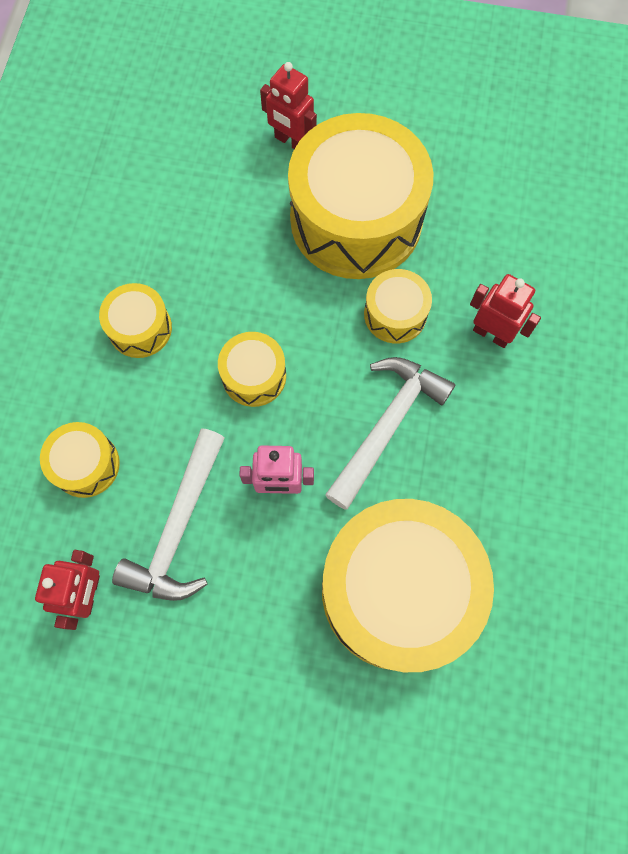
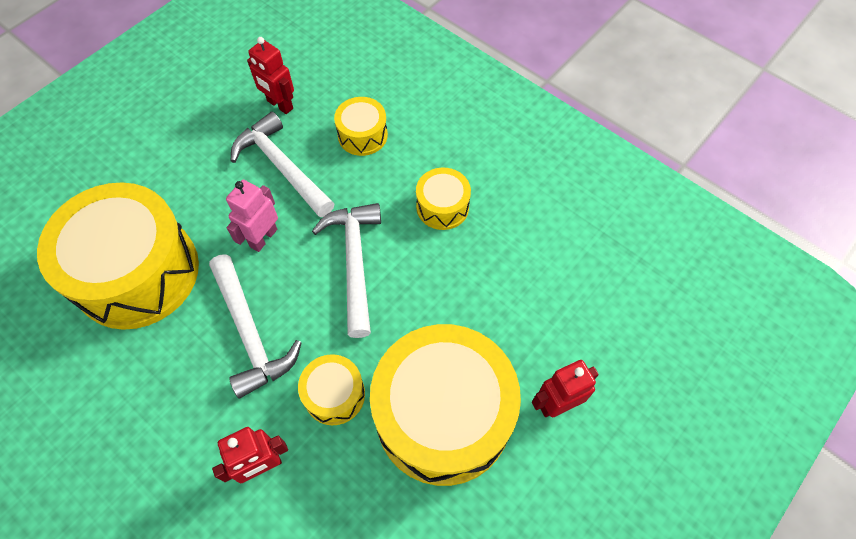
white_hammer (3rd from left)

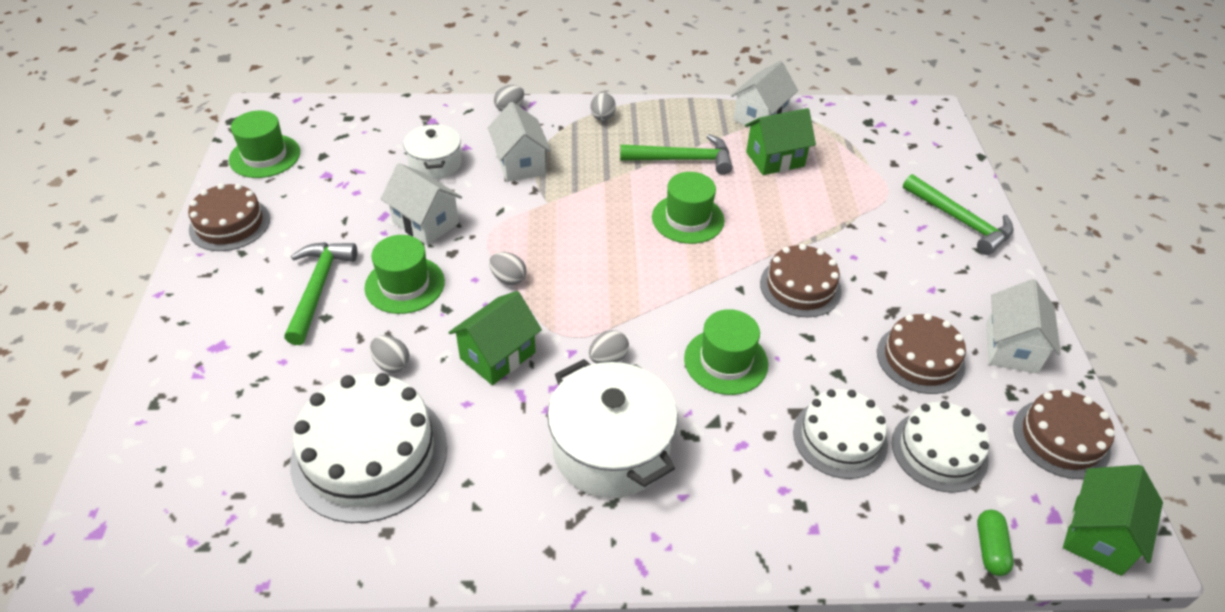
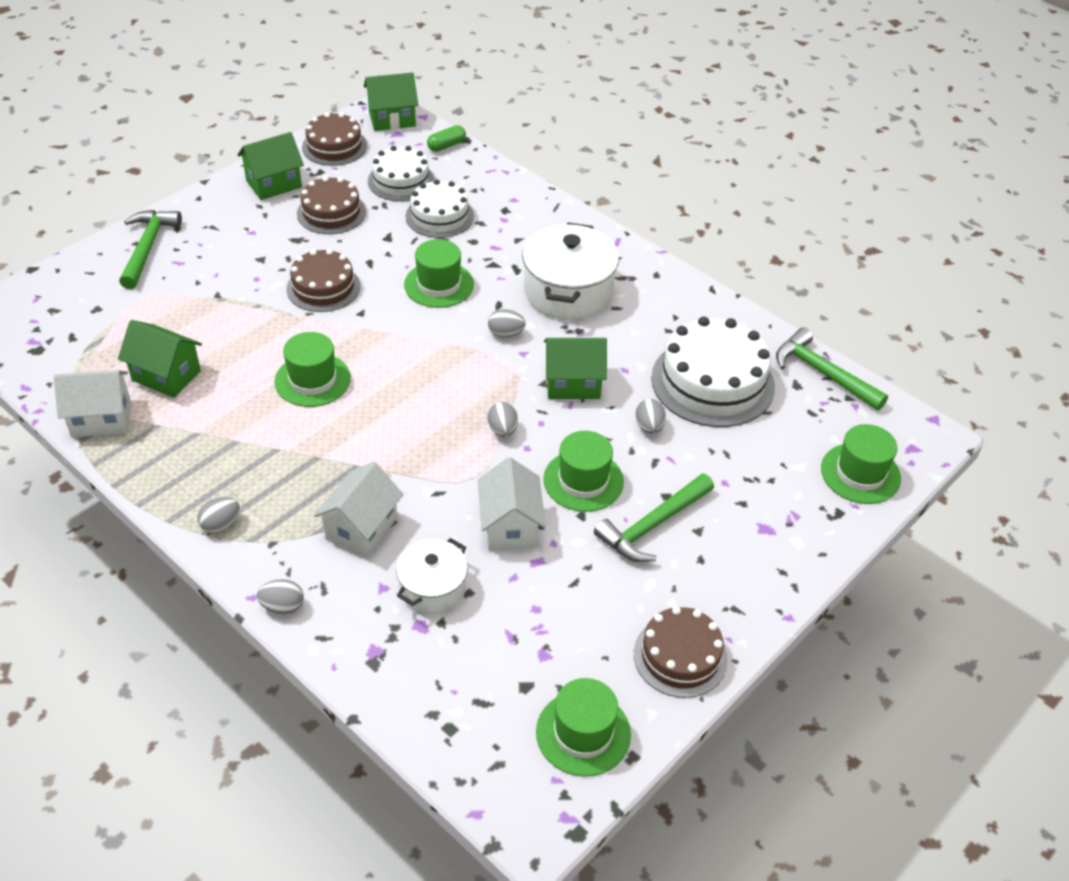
green_hat (5th from left); green_hammer (3rd from left); green_house (2nd from left)

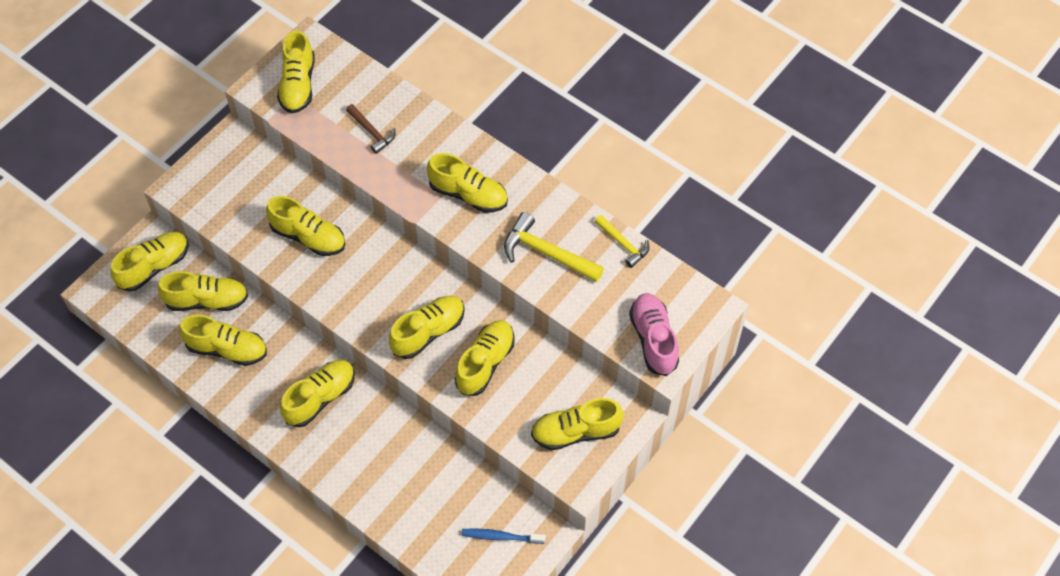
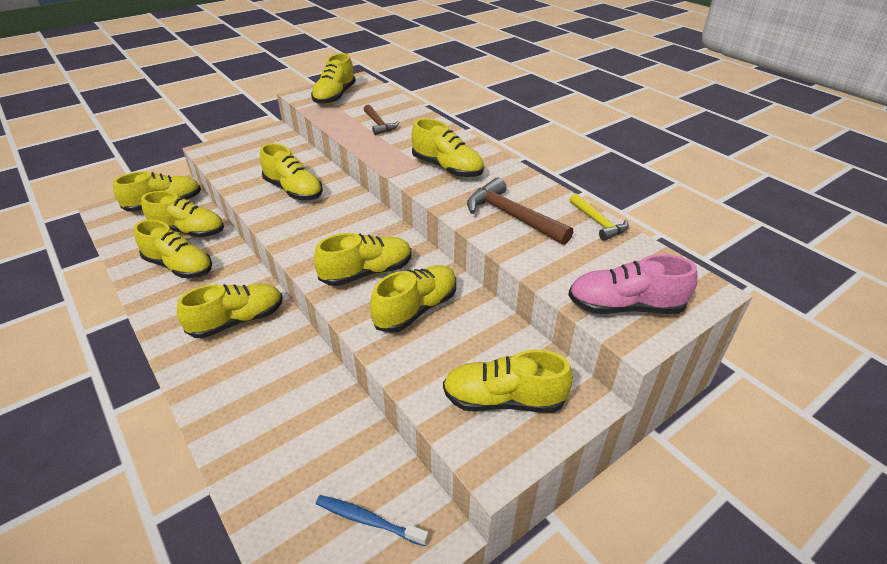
brown_hammer (2nd from left); pink_shoe

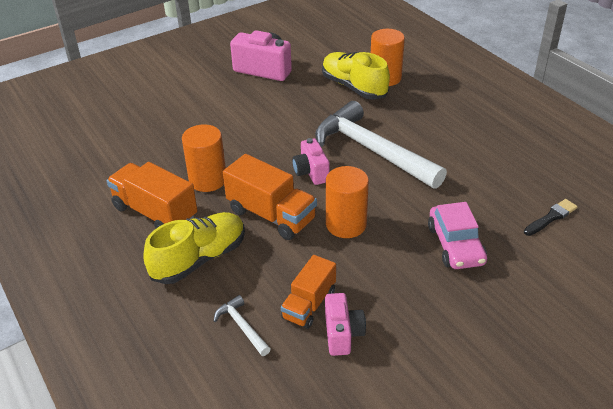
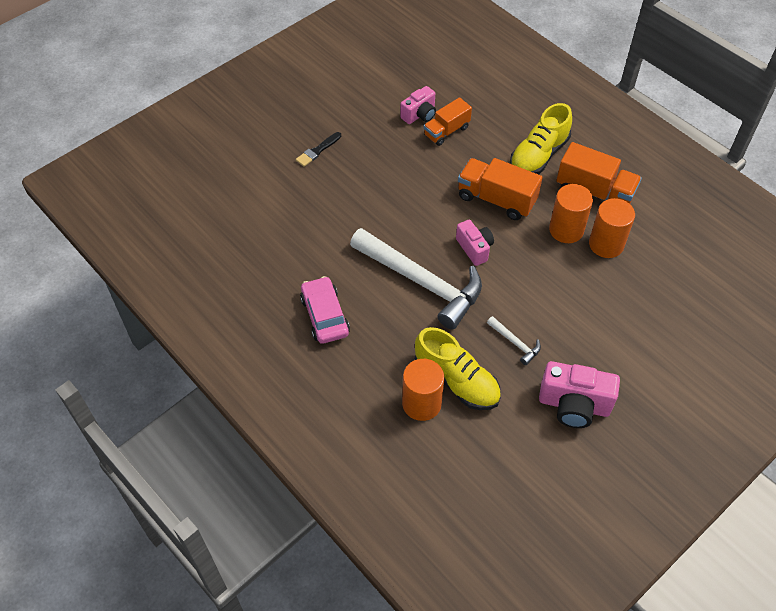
white_hammer (2nd from left); orange_cylinder (3rd from left); pink_car; black_brush; orange_truck (1st from left); pink_camera (1st from left)

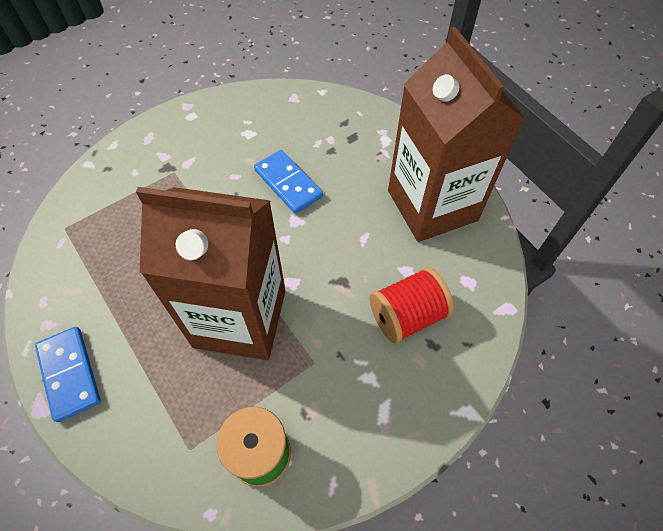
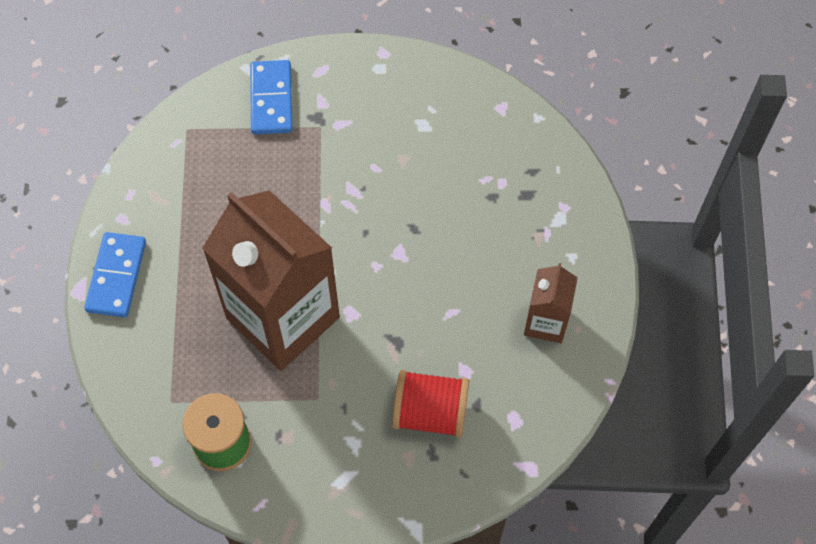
blue_domino (2nd from left); brown_carton (2nd from left)

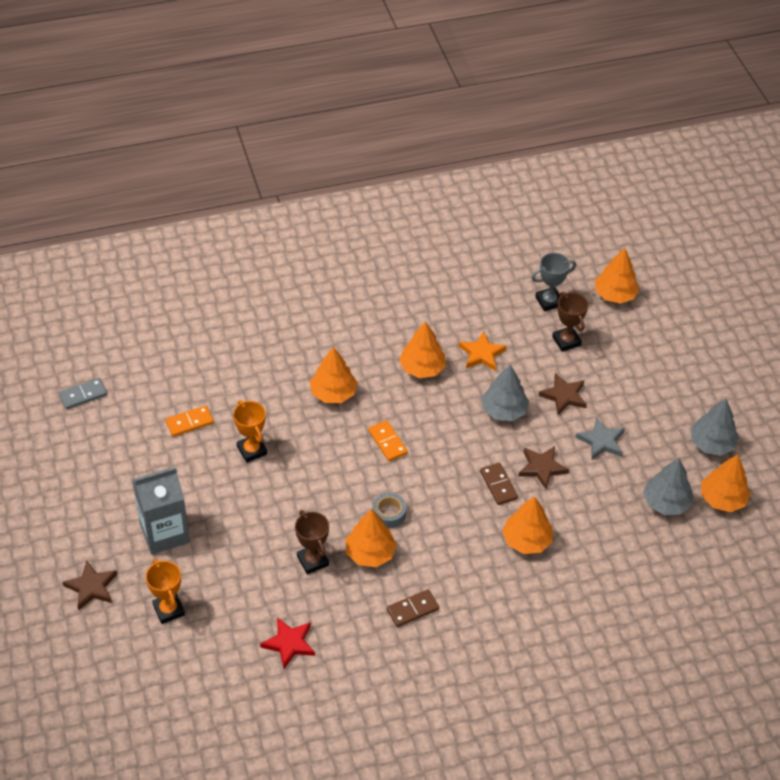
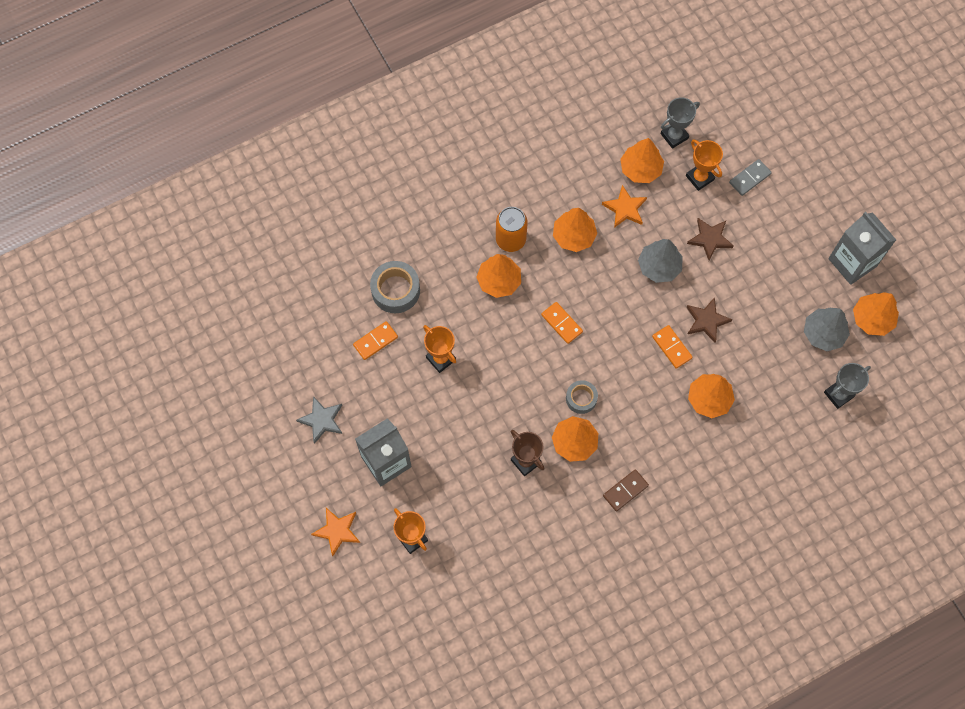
red_star; grey_tape (1st from left); orange_can; grey_trophy (2nd from left); grey_domino; grey_star; orange_tree (4th from left); grey_carton (2nd from left); orange_star (1st from left); orange_domino (3rd from left); orange_trophy (3rd from left)

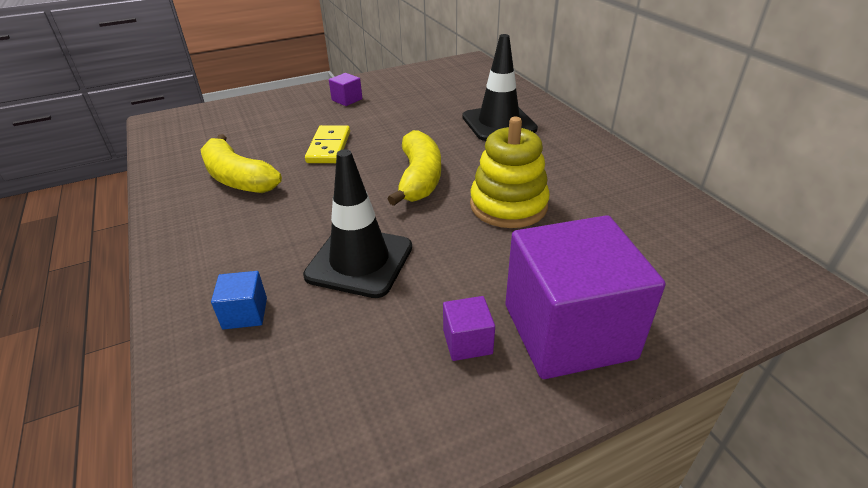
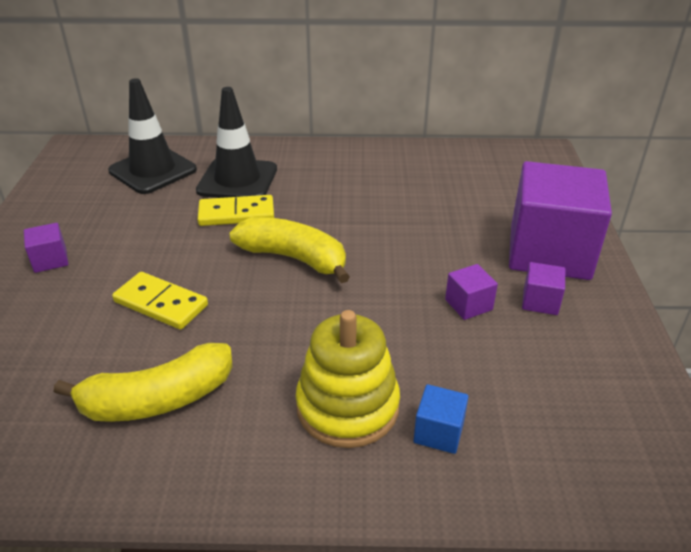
yellow_domino (2nd from left); purple_cube (2nd from left); black_traffic_cone (1st from left); yellow_stacking_toy

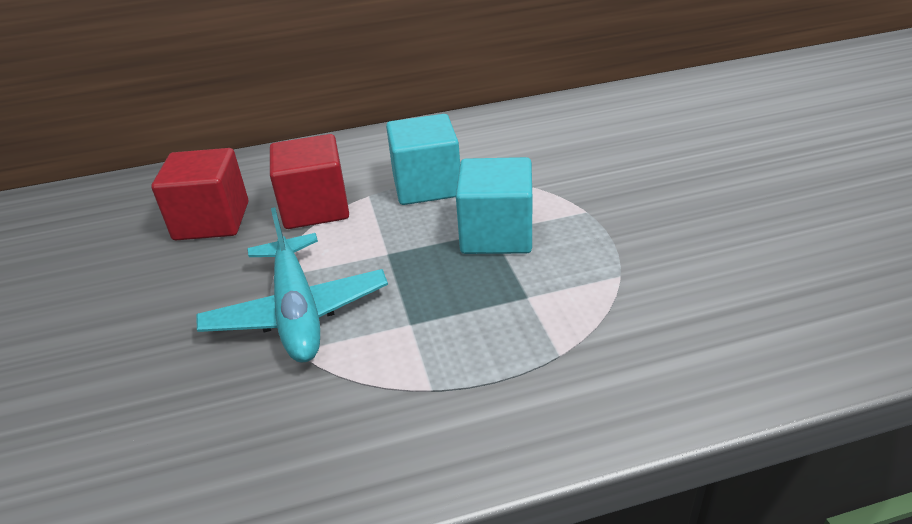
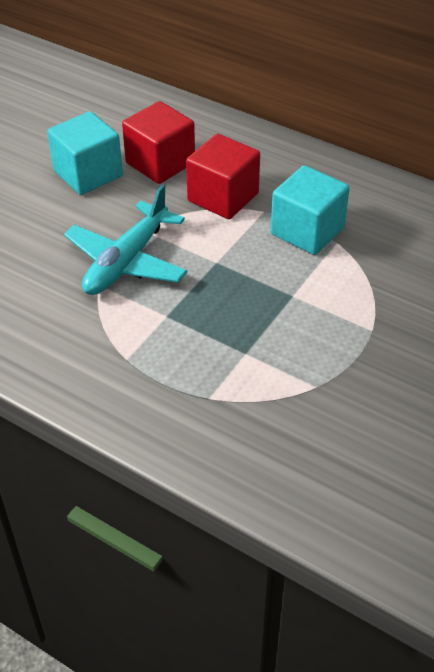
turquoise_cube (1st from left)

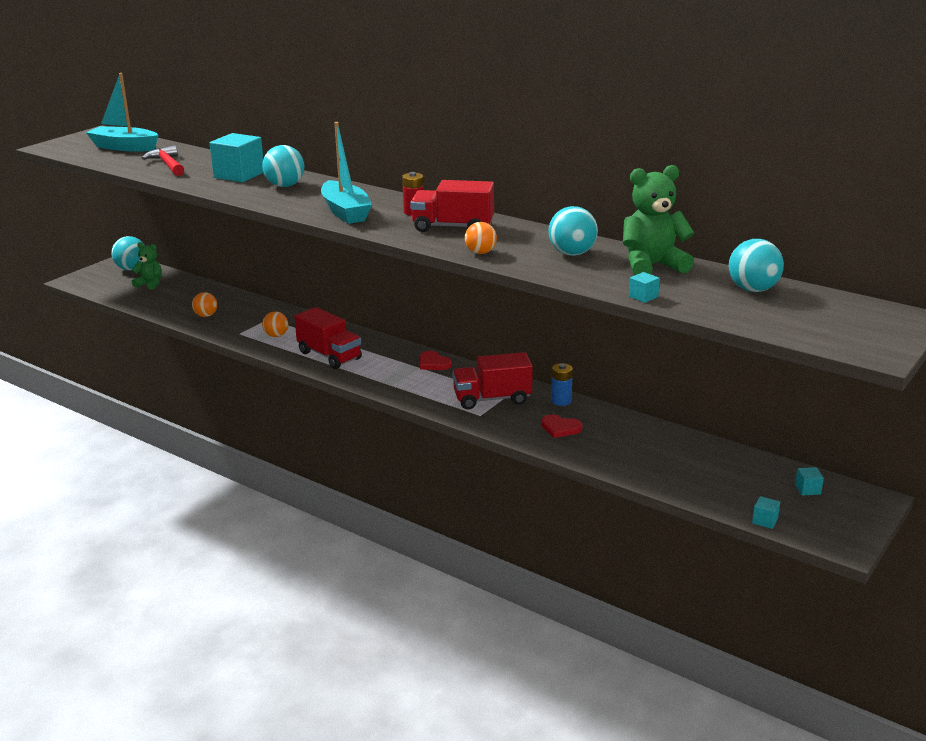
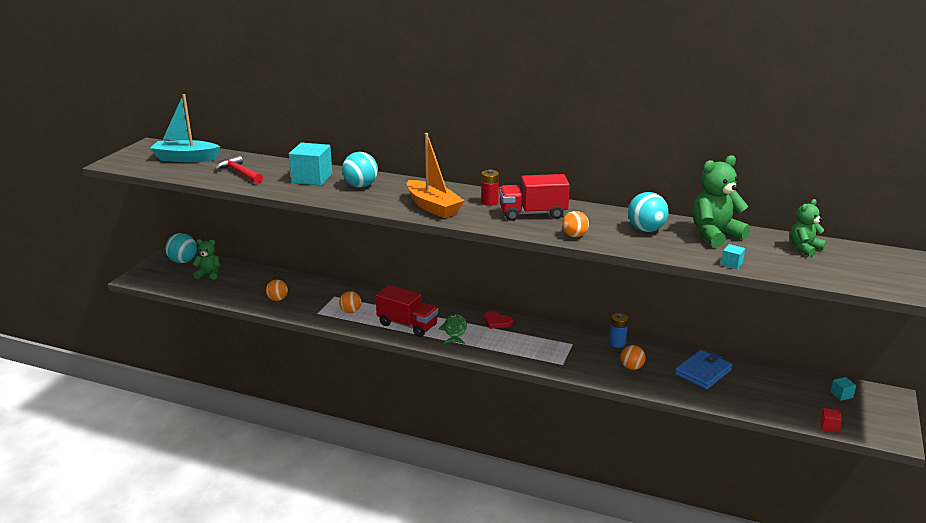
red_truck (3rd from left in the first image); green_fish; blue_wallet; orange_ball (4th from left); green_teddy_bear (3rd from left); orange_boat; red_cube

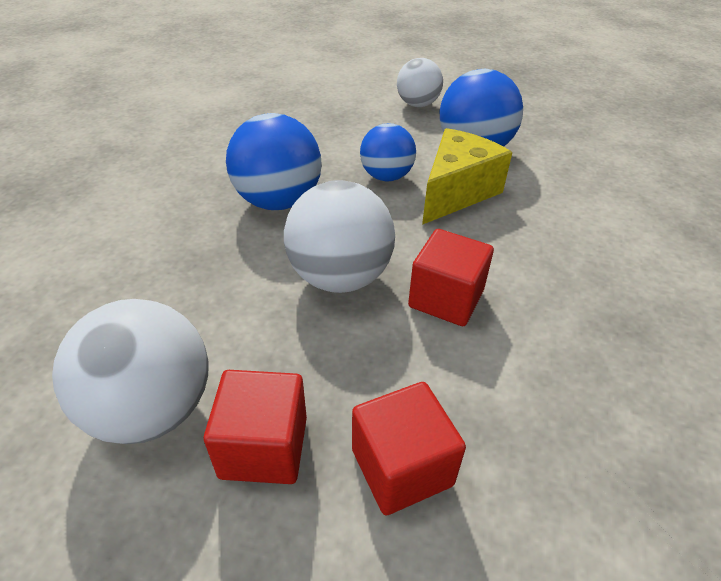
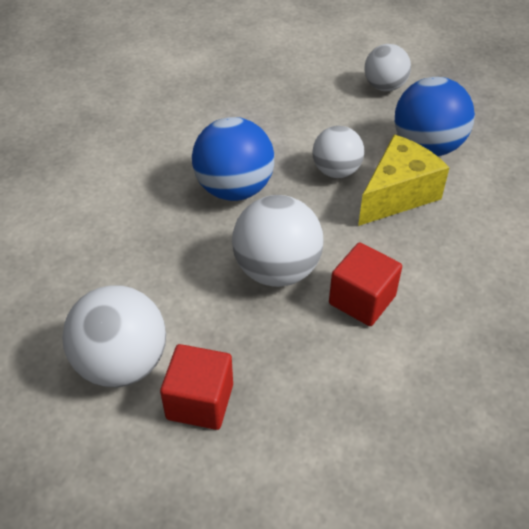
red_cube (2nd from left in the first image); white_ball (3rd from left)

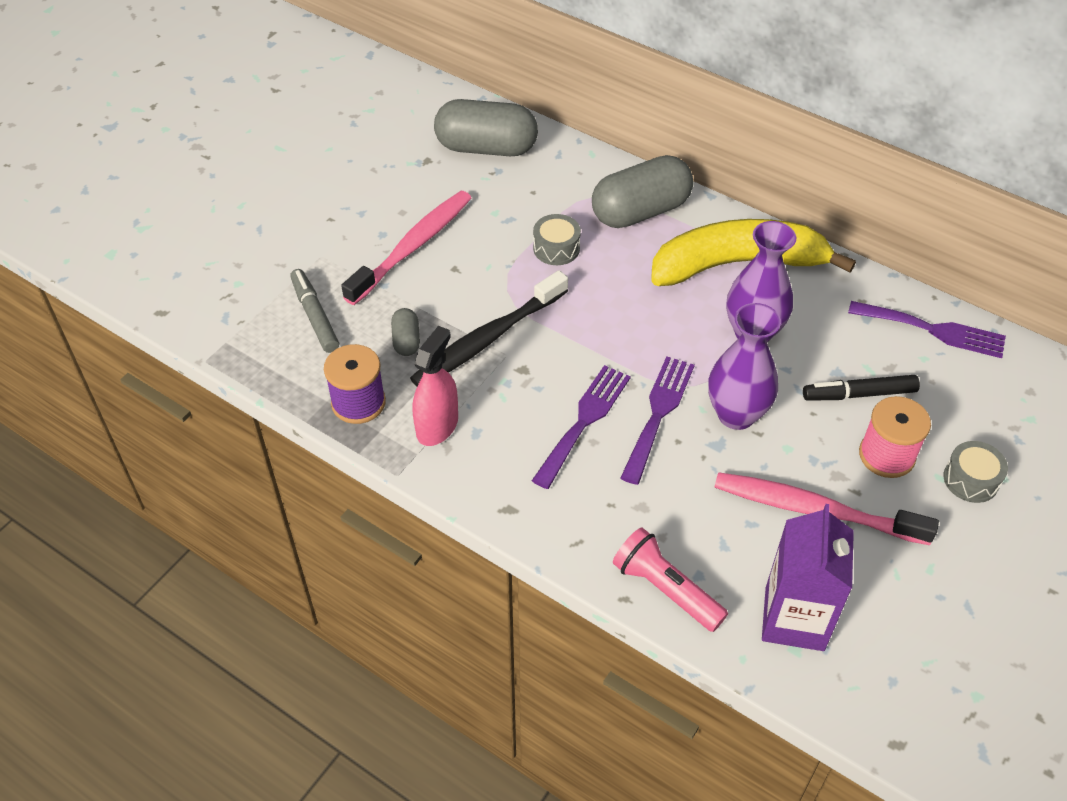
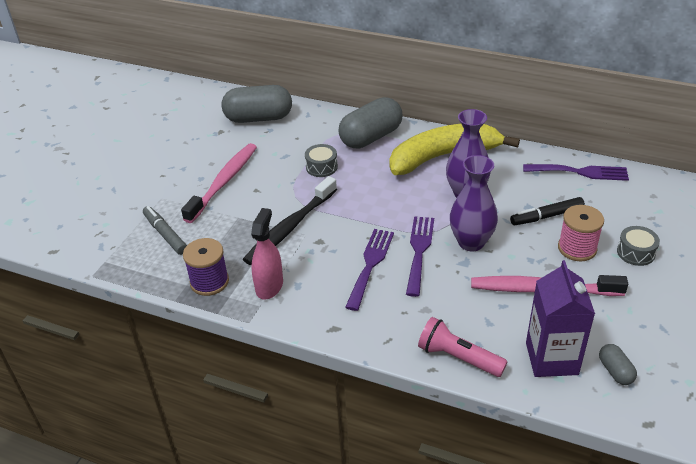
grey_capsule (3rd from left)

